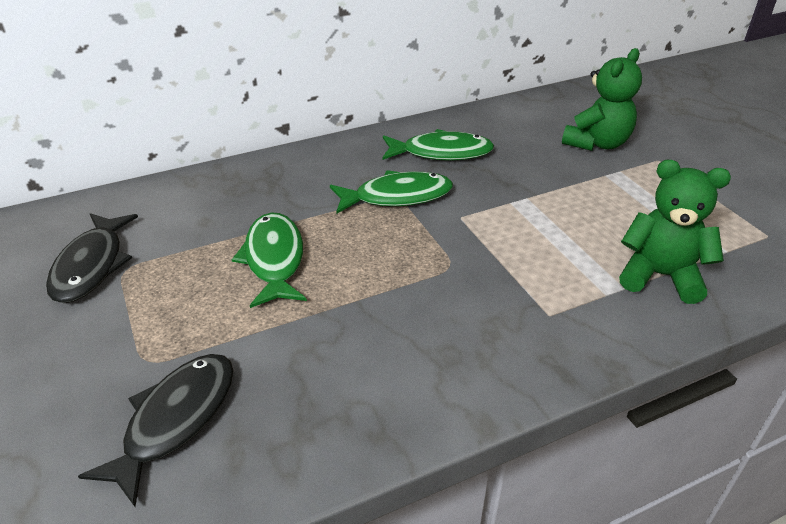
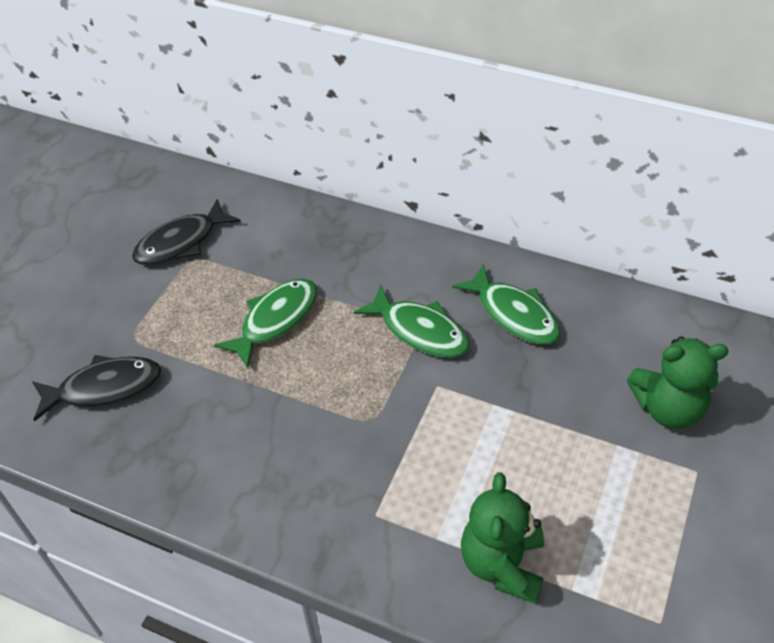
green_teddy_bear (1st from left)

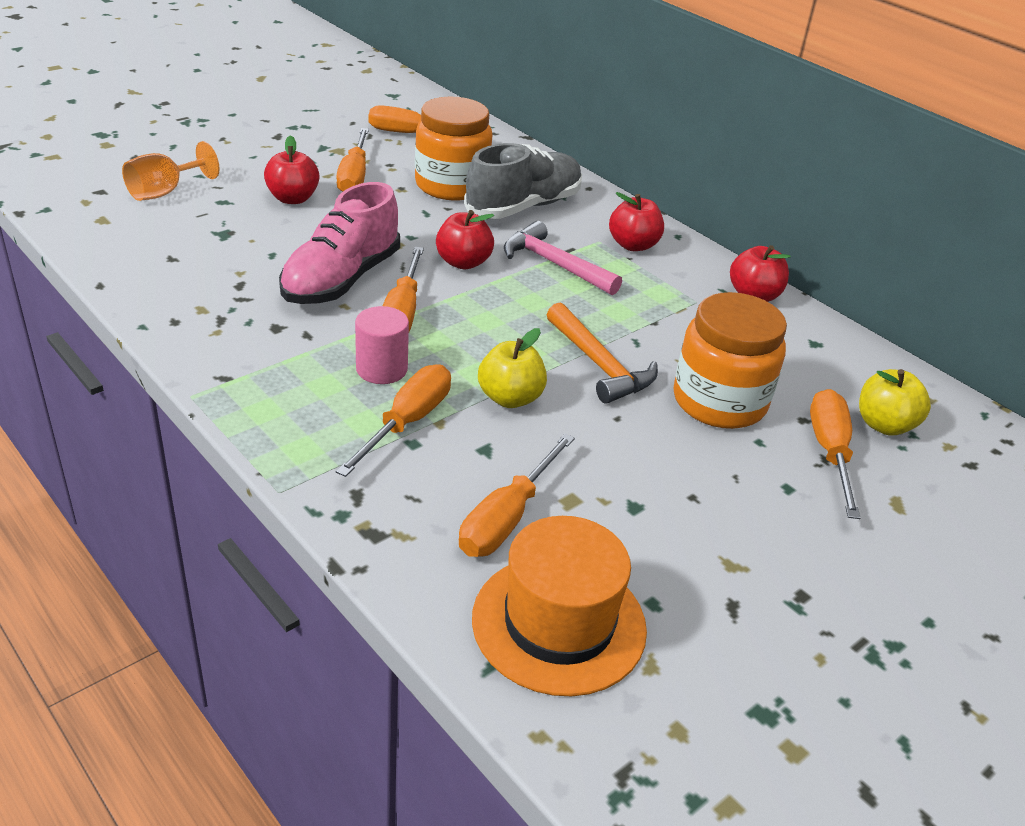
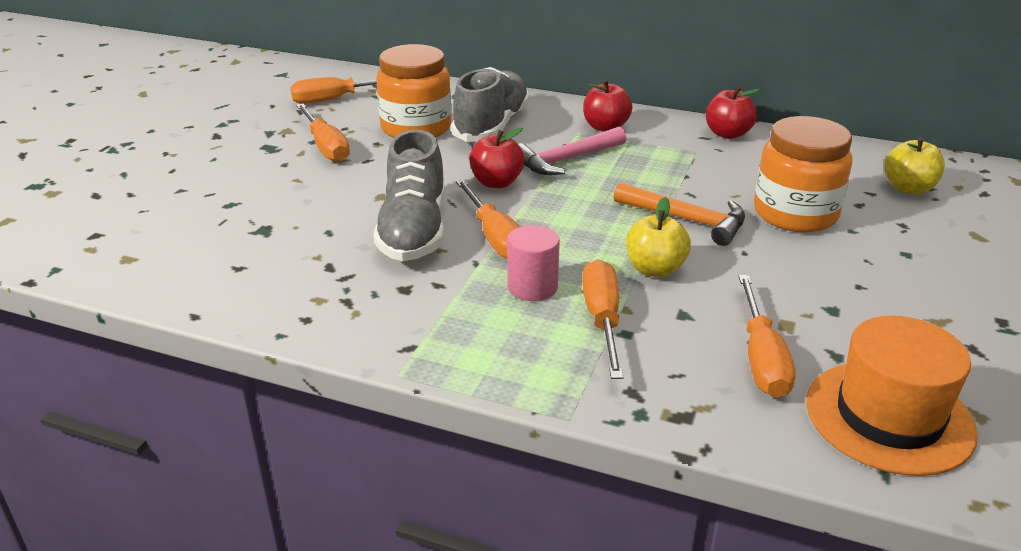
orange_goblet; red_apple (1st from left in the first image); orange_screwdriver (6th from left in the first image); grey_shoe (1st from left); pink_hammer

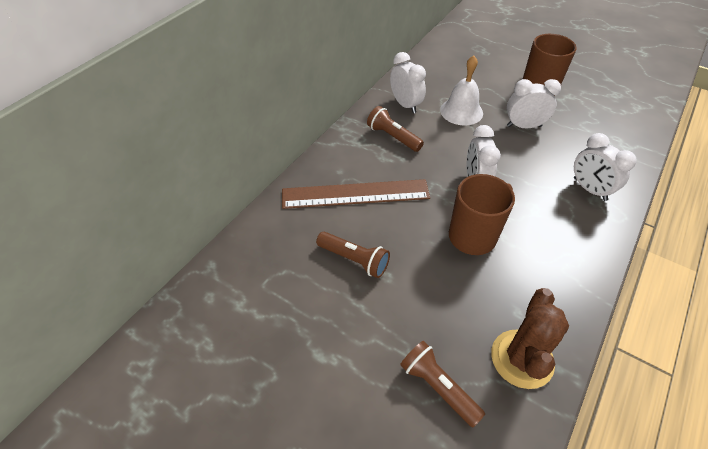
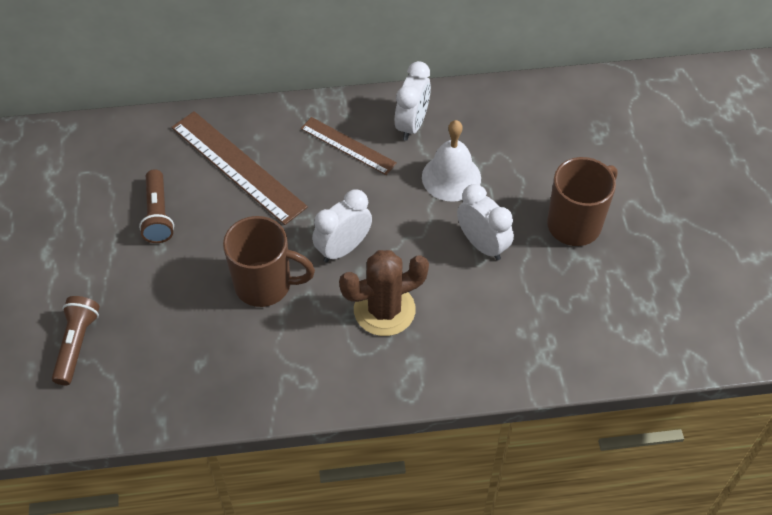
white_clock (4th from left in the first image); brown_cactus; brown_ruler (2nd from left)

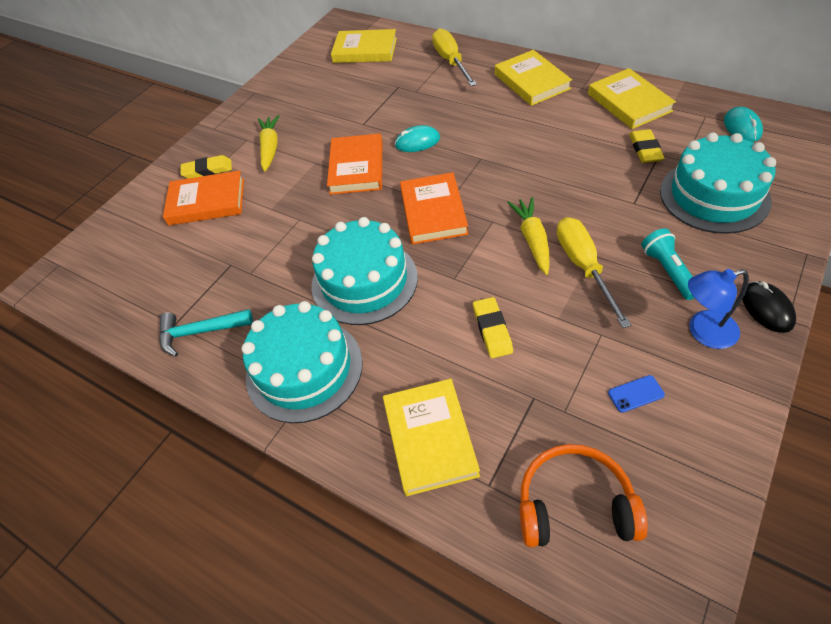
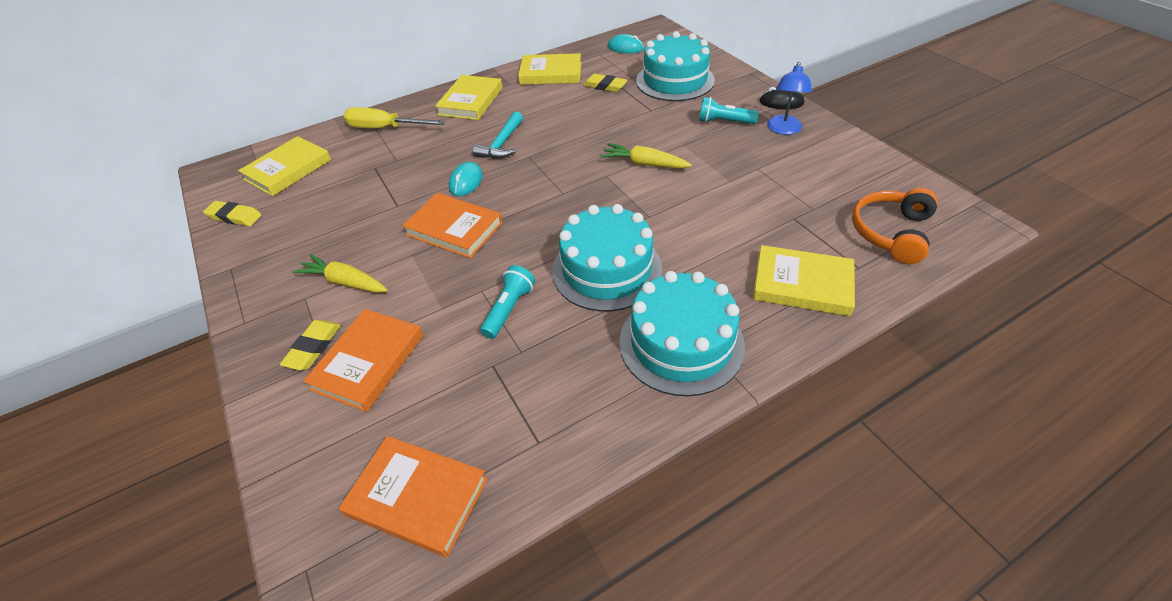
yellow_screwdriver (2nd from left in the first image); blue_phone; turquoise_flashlight (1st from left); turquoise_hammer; orange_book (2nd from left); yellow_eraser (1st from left); yellow_book (2nd from left)

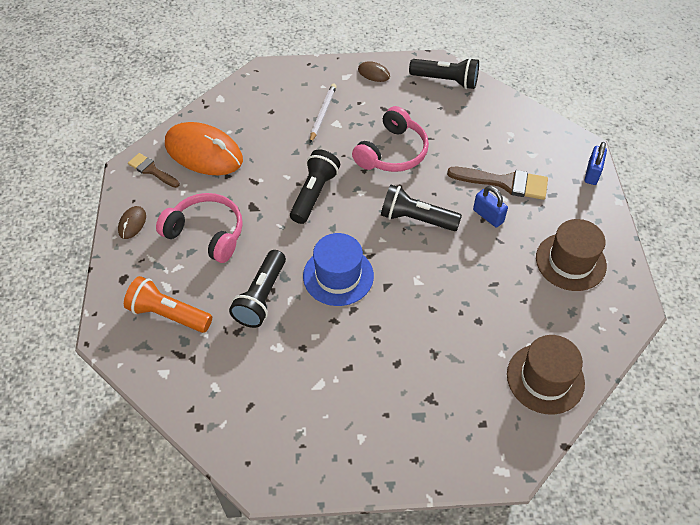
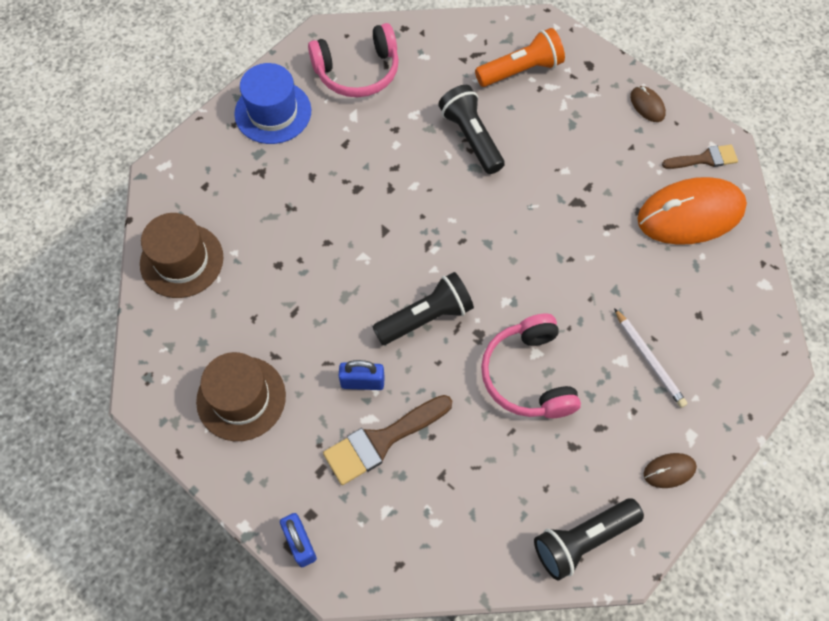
black_flashlight (2nd from left in the first image); pink_headphones (1st from left); blue_hat

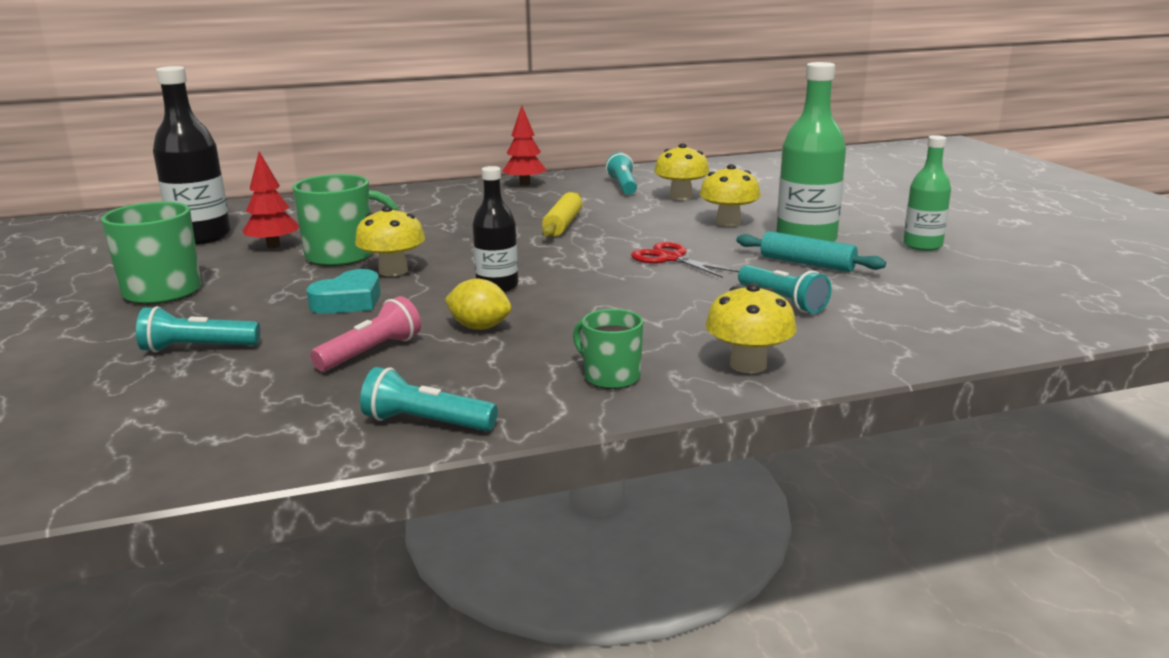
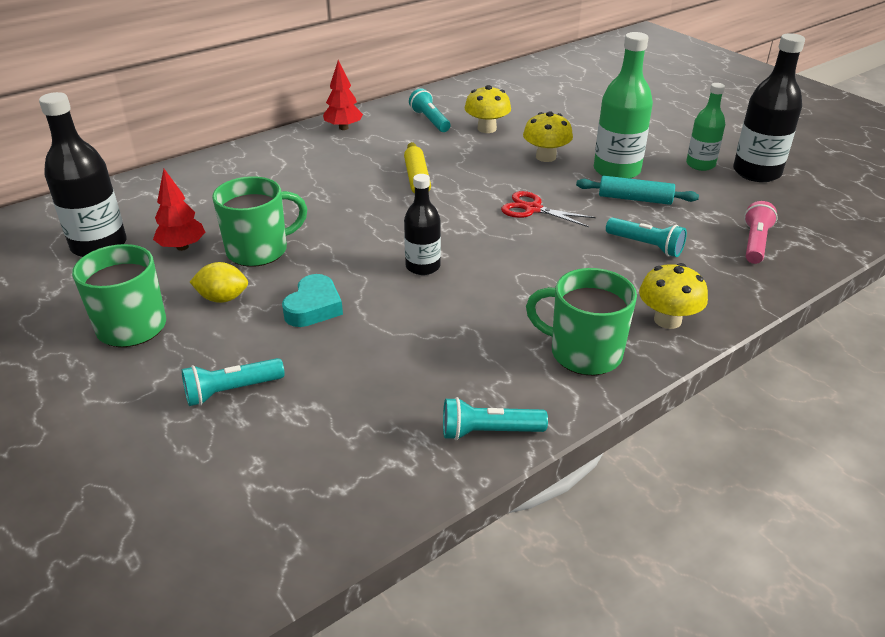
yellow_mushroom (1st from left in the first image); black_bottle (3rd from left); pink_flashlight; yellow_lemon; green_mug (3rd from left)

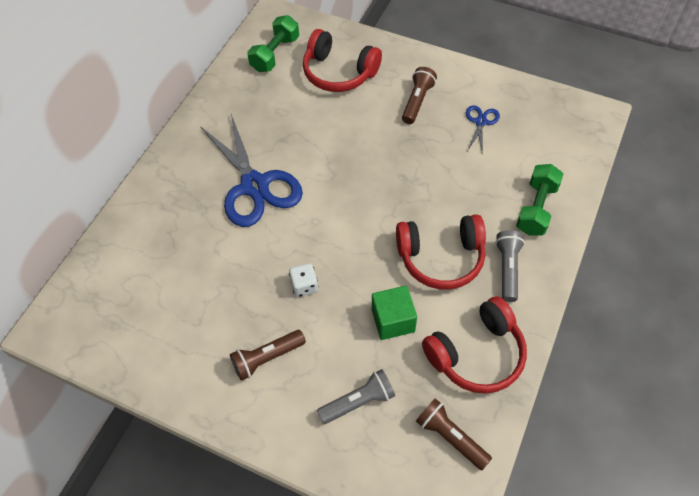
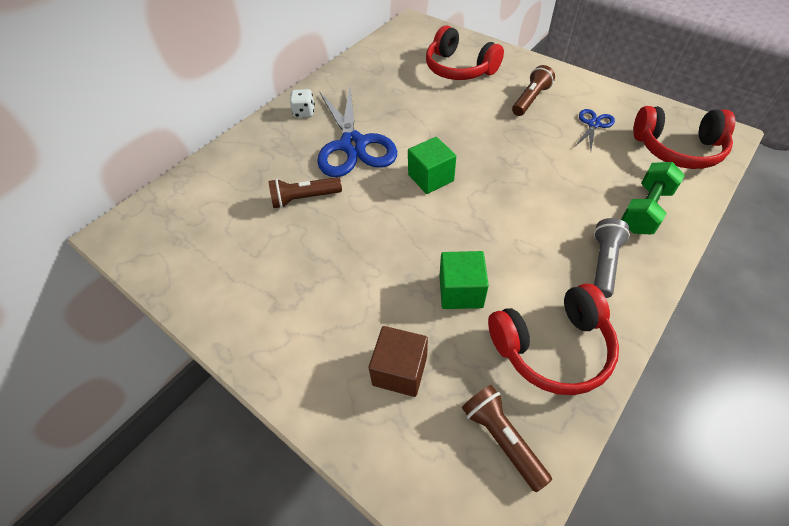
green_dumbbell (1st from left in the first image); green_cube (1st from left); brown_flashlight (1st from left); white_dice; red_headphones (3rd from left); brown_cube

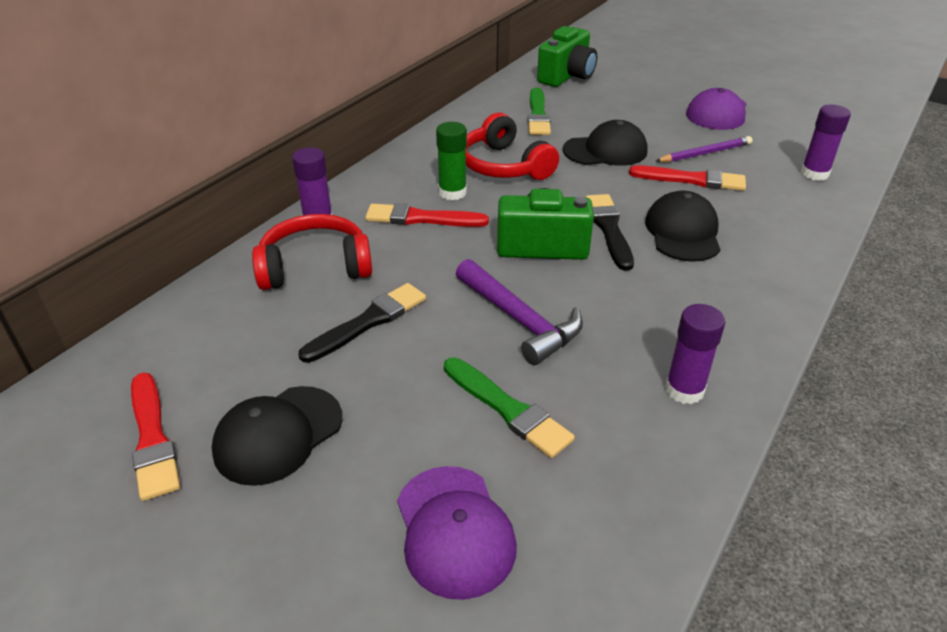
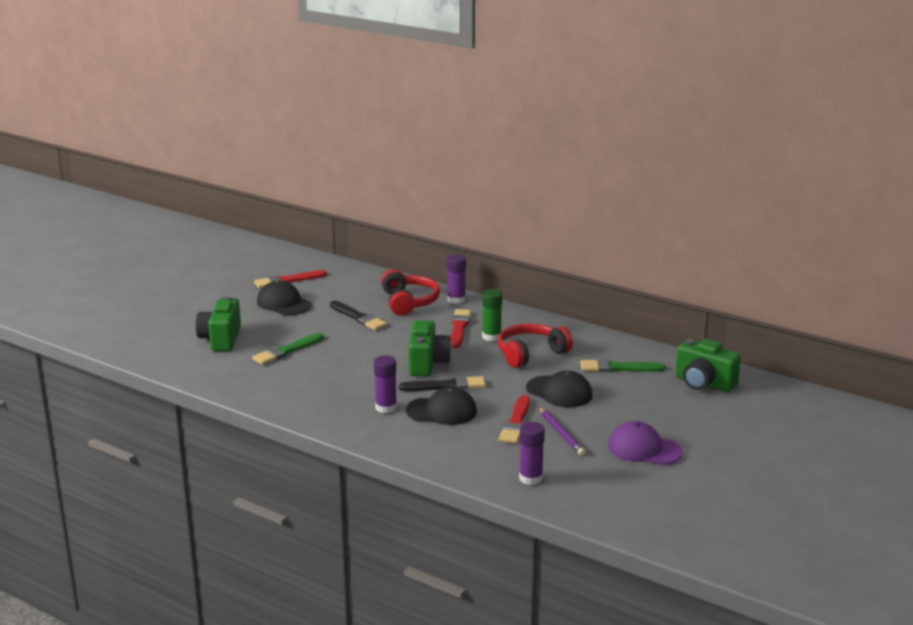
purple_hammer; purple_glue_stick (1st from left); green_camera (1st from left); black_cap (3rd from left)

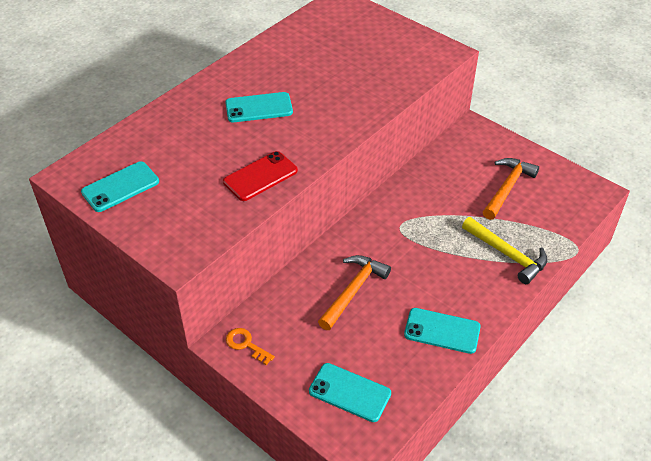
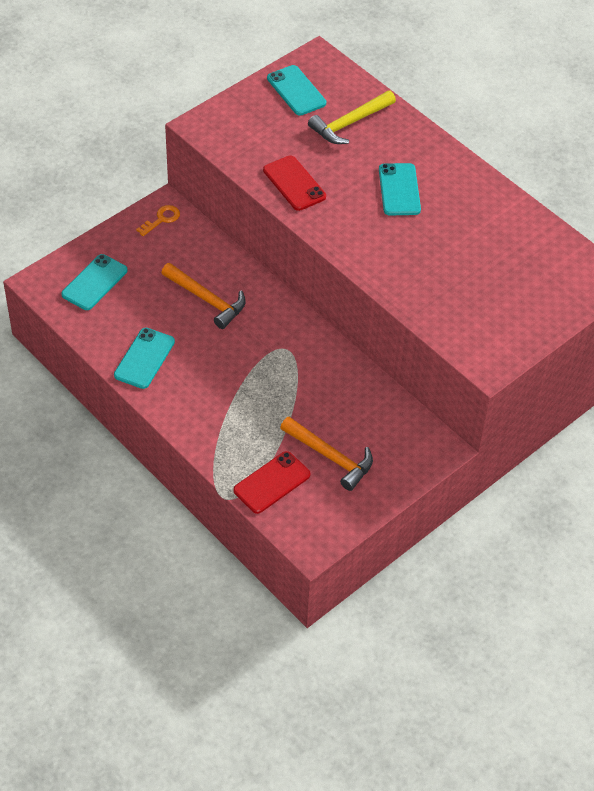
red_phone (1st from left); yellow_hammer

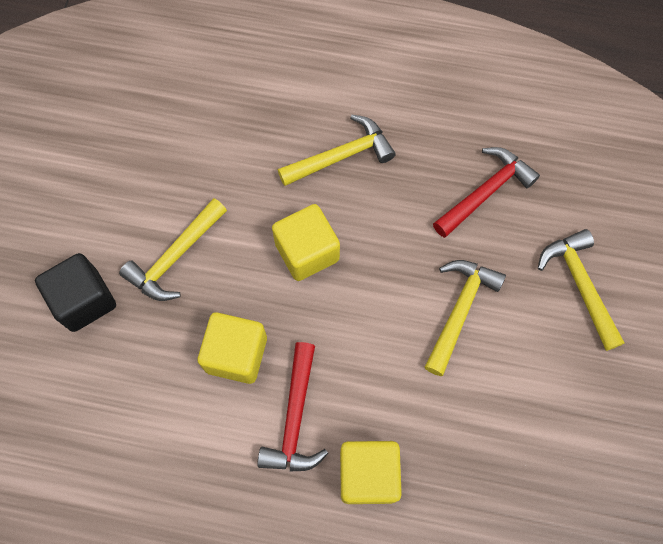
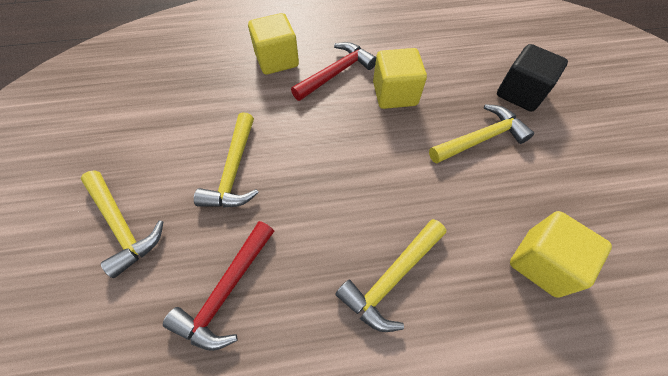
yellow_cube (3rd from left); yellow_hammer (4th from left); red_hammer (2nd from left)

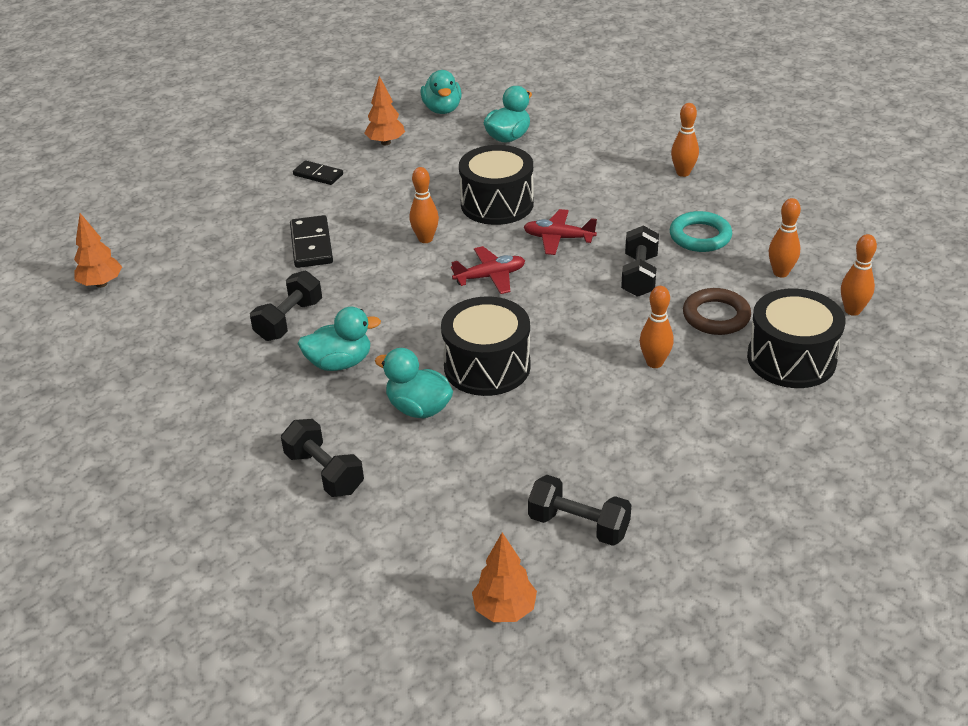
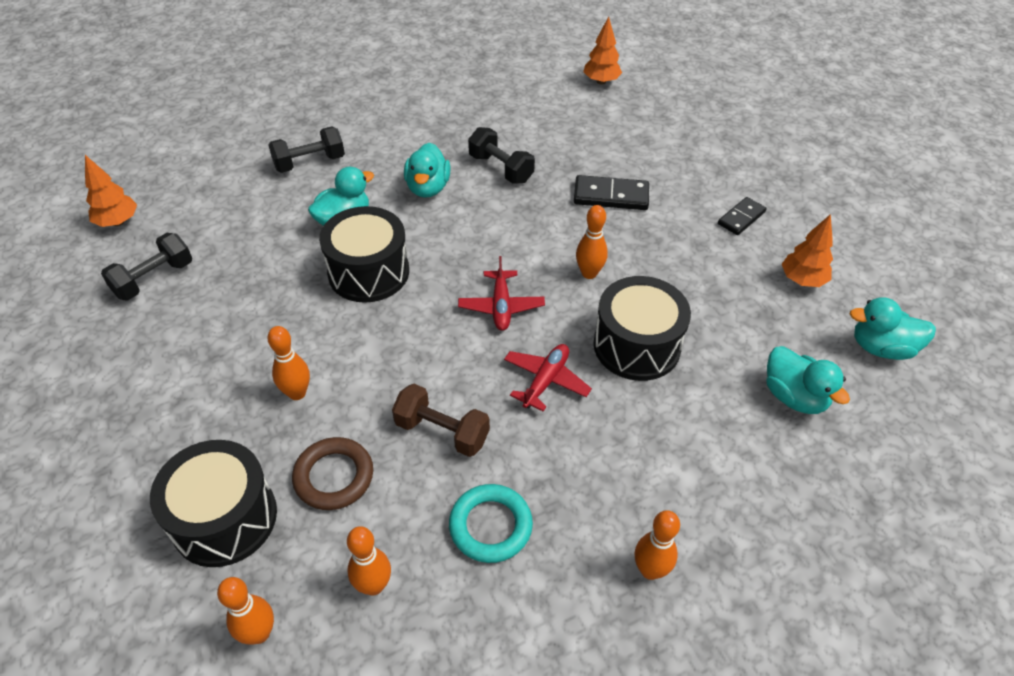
brown_dumbbell

